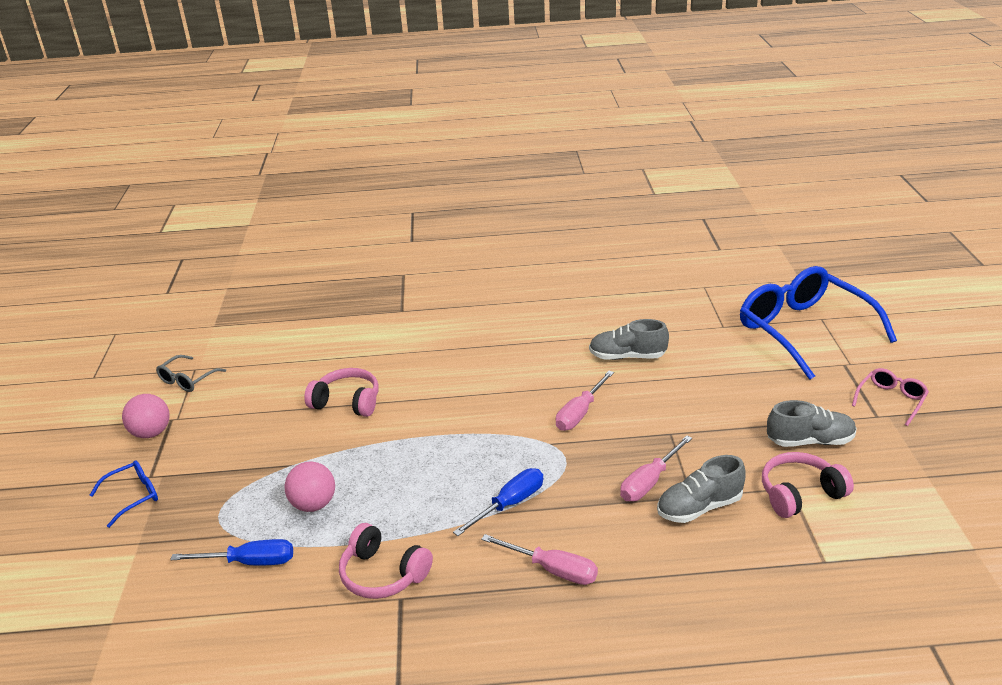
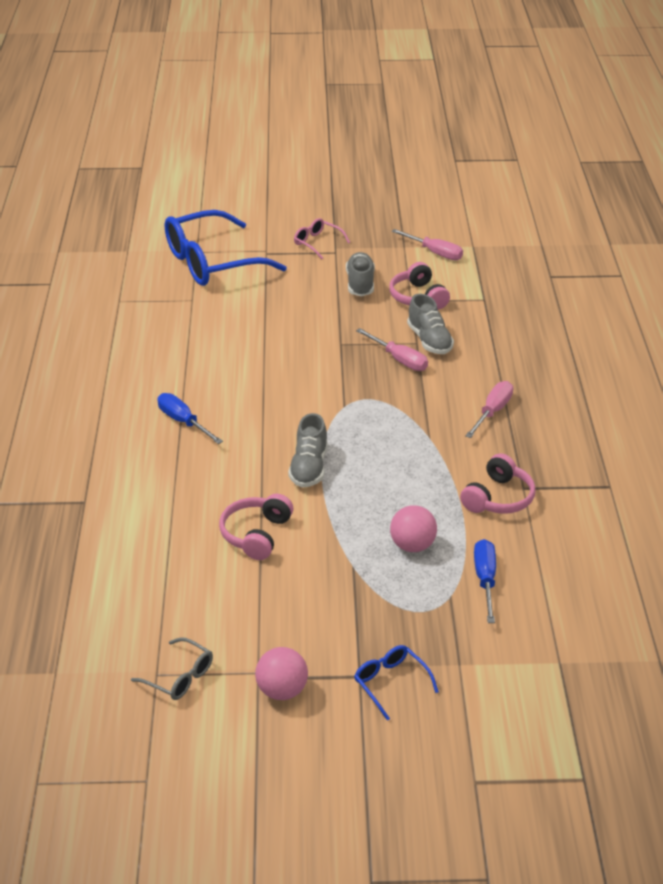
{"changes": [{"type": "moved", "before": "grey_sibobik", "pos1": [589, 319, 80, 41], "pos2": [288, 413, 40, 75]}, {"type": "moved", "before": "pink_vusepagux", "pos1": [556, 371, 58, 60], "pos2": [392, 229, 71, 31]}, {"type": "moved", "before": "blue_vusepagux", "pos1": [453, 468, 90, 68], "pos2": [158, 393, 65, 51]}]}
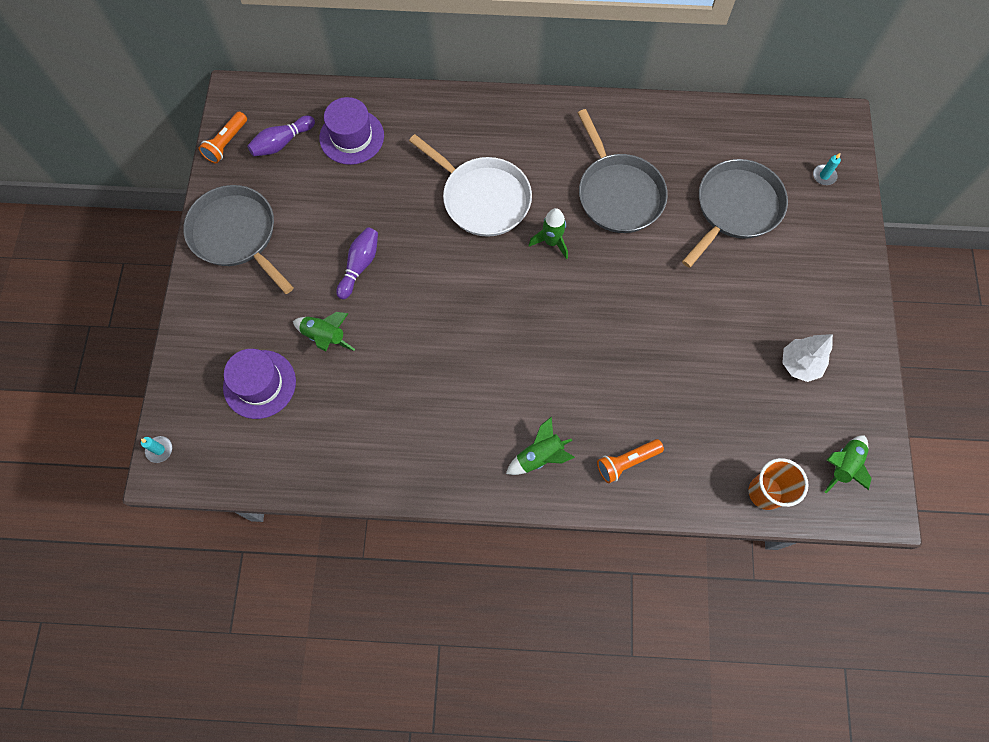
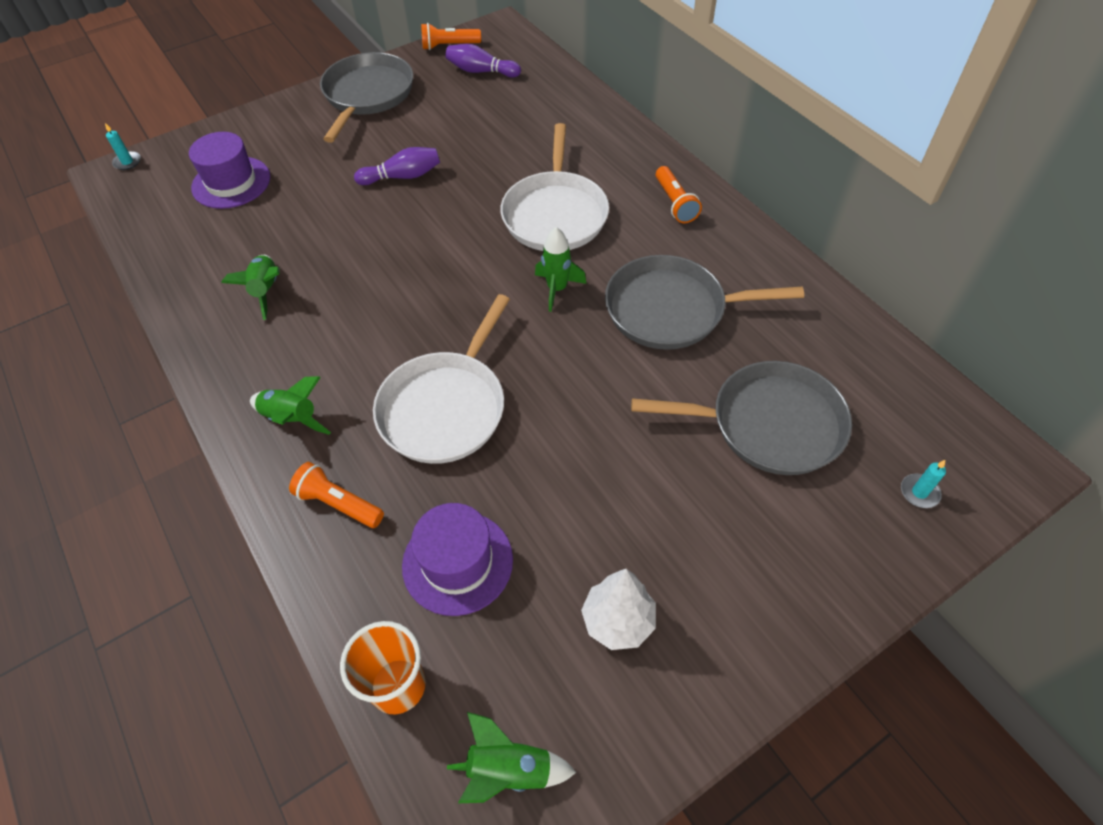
{"changes": [{"type": "moved", "before": "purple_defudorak", "pos1": [319, 97, 65, 68], "pos2": [402, 503, 111, 113]}, {"type": "turned", "before": "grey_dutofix", "pos1": [578, 109, 90, 124], "pos2": [605, 255, 199, 95], "turn": 60}, {"type": "moved", "before": "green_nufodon", "pos1": [293, 312, 62, 39], "pos2": [221, 255, 59, 65]}, {"type": "added", "after": "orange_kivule", "pos2": [656, 166, 46, 57]}, {"type": "added", "after": "white_dutofix", "pos2": [373, 294, 137, 170]}]}
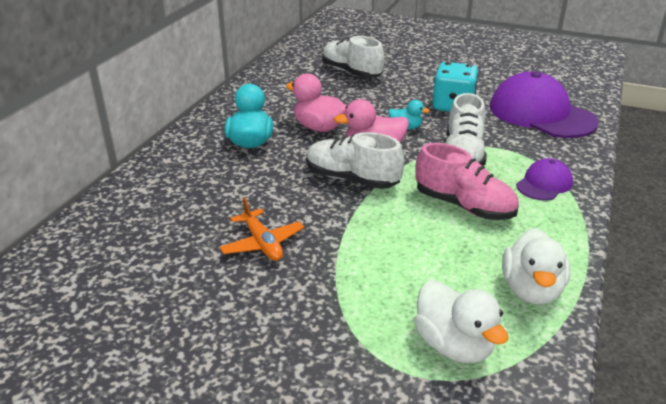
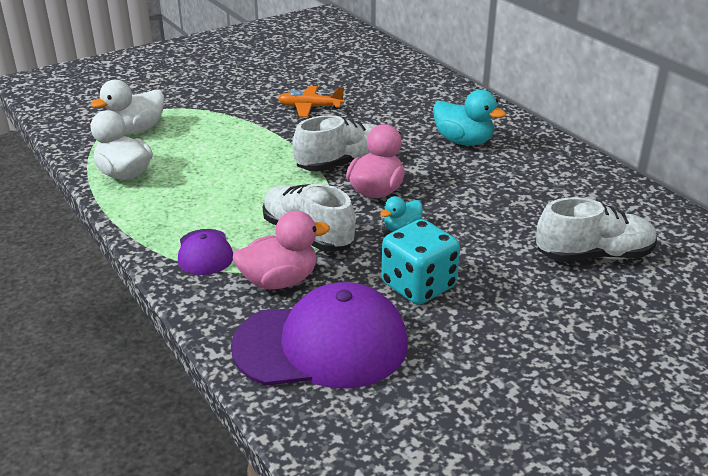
{"changes": [{"type": "moved", "before": "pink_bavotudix", "pos1": [286, 73, 61, 59], "pos2": [233, 211, 97, 78]}, {"type": "removed", "before": "pink_sibobik", "pos1": [415, 143, 104, 77]}, {"type": "turned", "before": "white_bavotudix", "pos1": [414, 280, 94, 83], "pos2": [91, 80, 73, 54], "turn": -45}]}
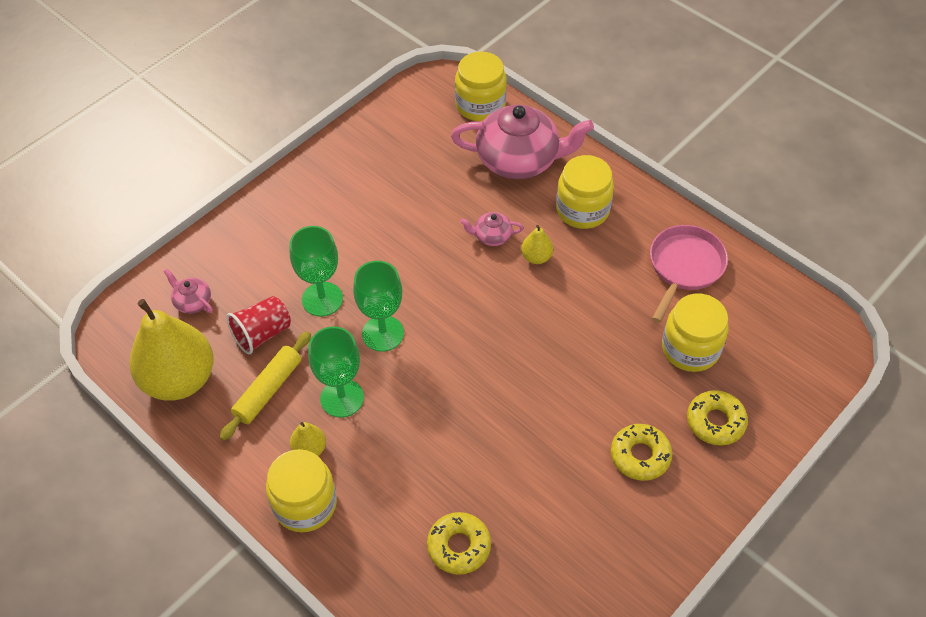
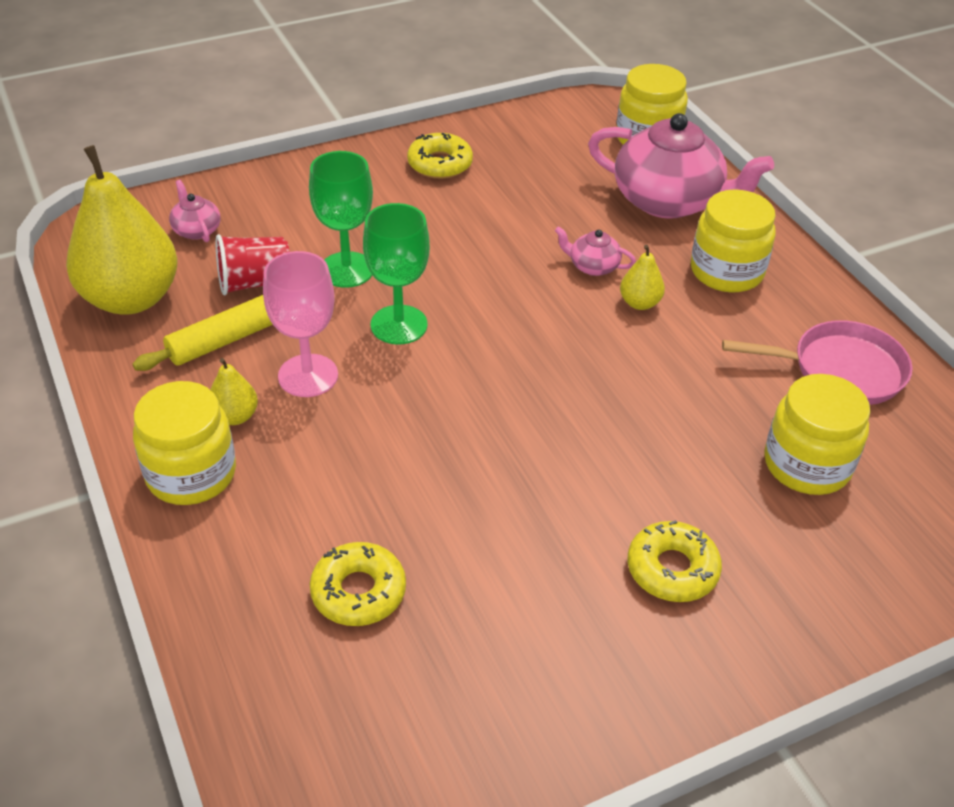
{"changes": [{"type": "turned", "before": "pink_dutofix", "pos1": [650, 225, 78, 98], "pos2": [722, 320, 191, 85], "turn": 45}, {"type": "recoloured", "before": "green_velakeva", "after": "pink_velakeva", "pos1": [308, 326, 56, 92], "pos2": [263, 251, 75, 146]}, {"type": "moved", "before": "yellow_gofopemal", "pos1": [687, 390, 61, 56], "pos2": [407, 133, 66, 46]}]}
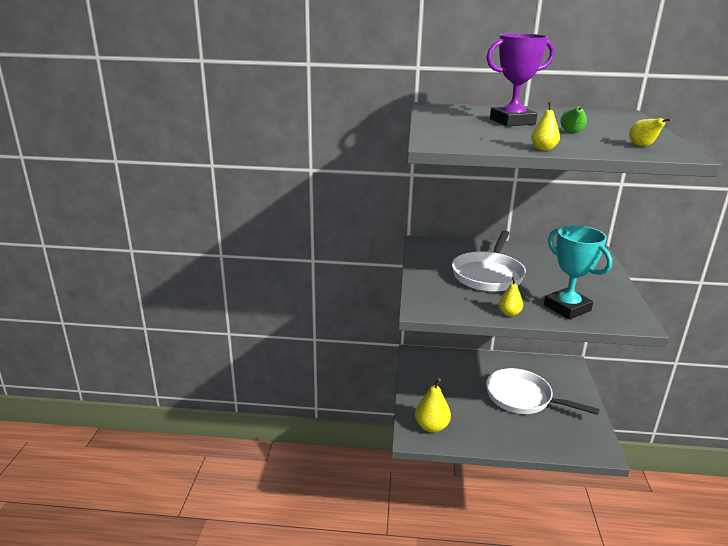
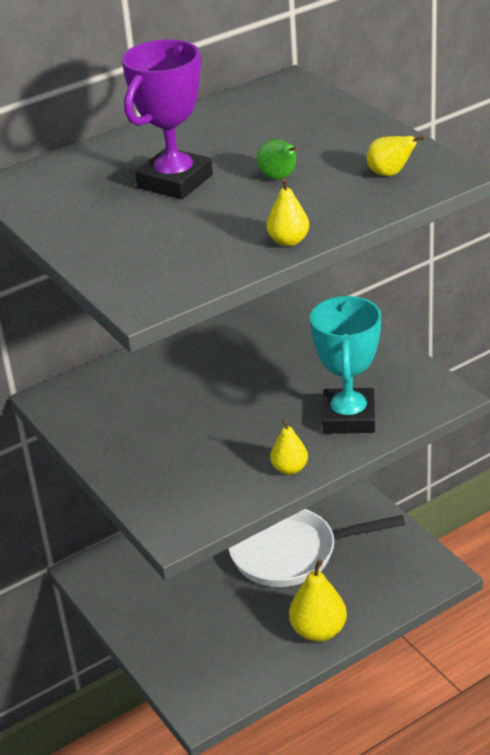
{"changes": [{"type": "turned", "before": "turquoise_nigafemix", "pos1": [544, 225, 68, 94], "pos2": [310, 296, 71, 138], "turn": 75}, {"type": "removed", "before": "white_dutofix", "pos1": [452, 231, 74, 61]}, {"type": "moved", "before": "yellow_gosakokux", "pos1": [415, 378, 36, 54], "pos2": [289, 559, 58, 83]}]}
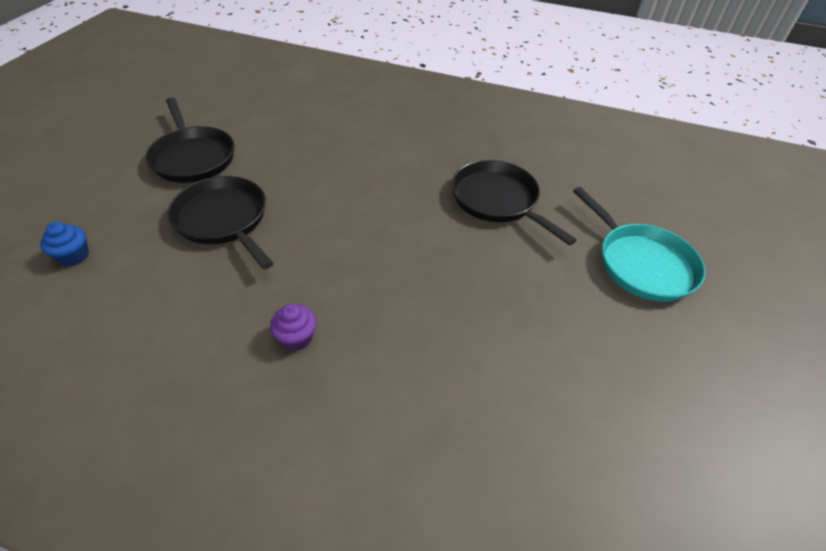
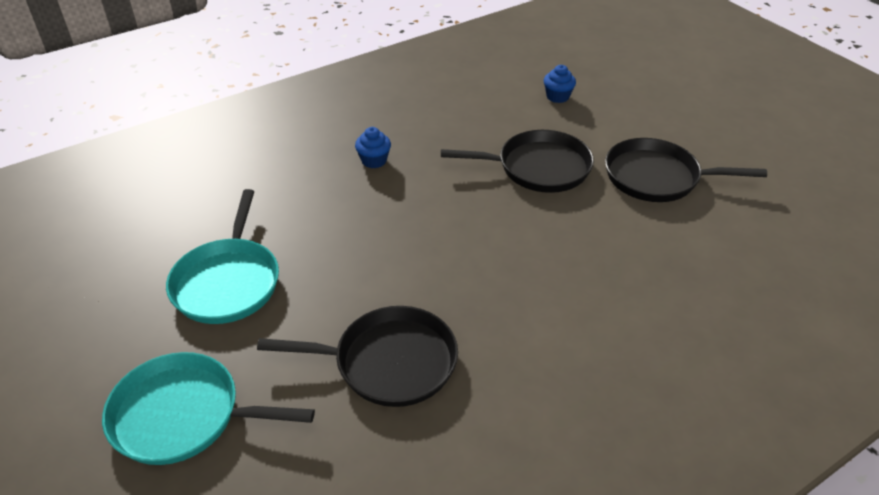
{"changes": [{"type": "recoloured", "before": "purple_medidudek", "after": "blue_medidudek", "pos1": [270, 304, 47, 47], "pos2": [355, 127, 36, 41]}, {"type": "added", "after": "turquoise_dutofix", "pos2": [166, 189, 113, 135]}]}
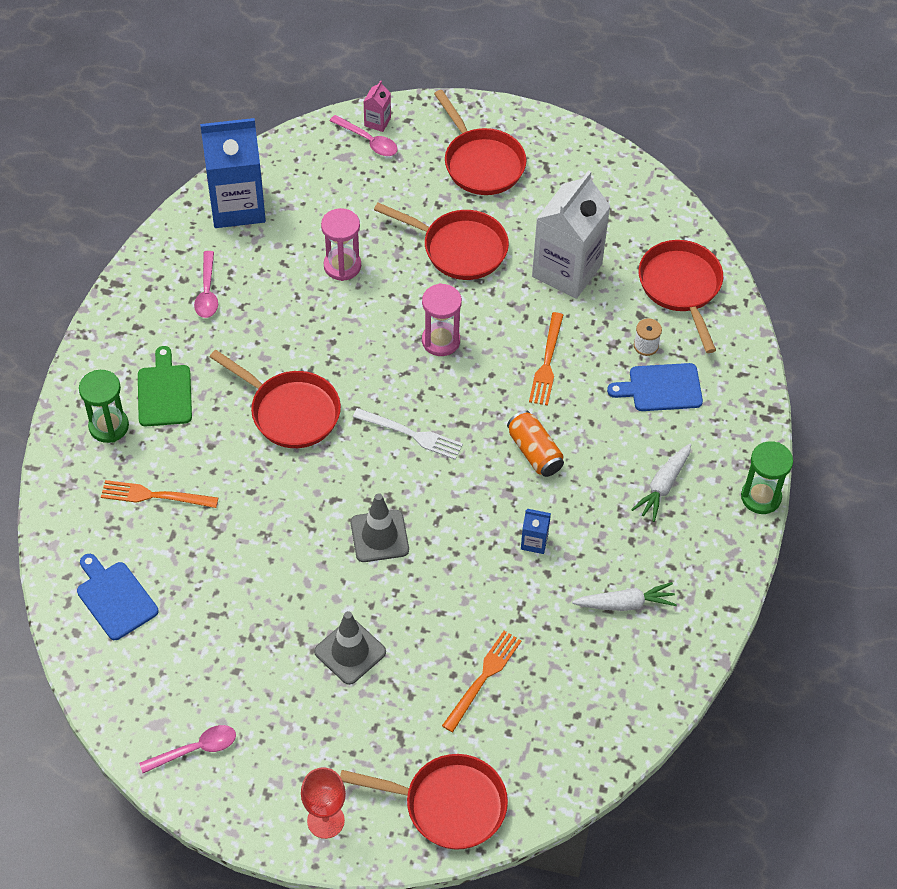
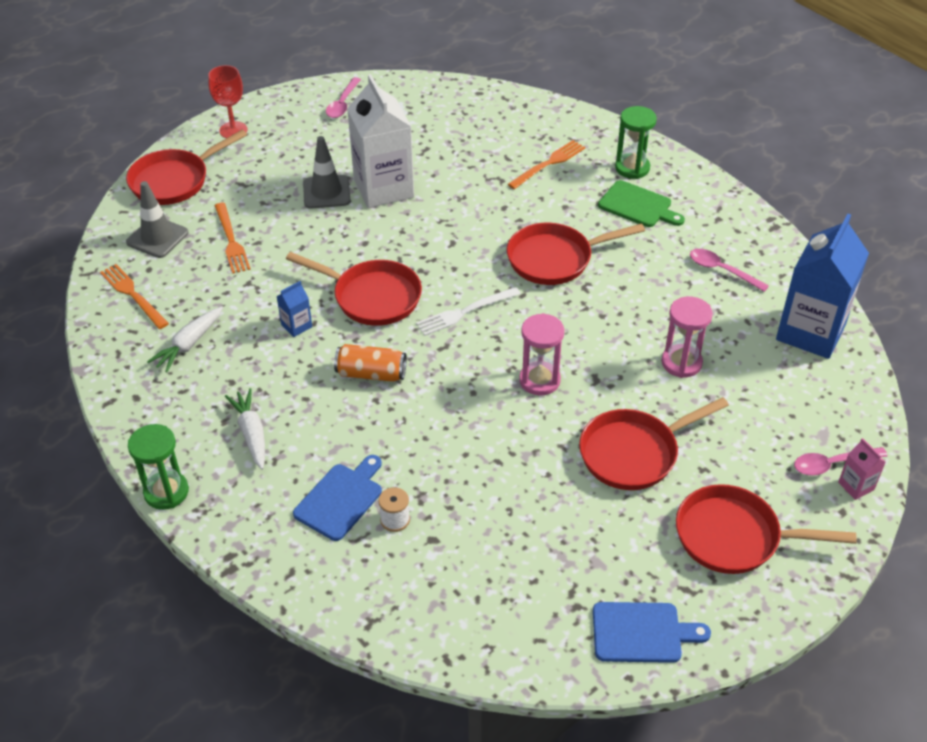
{"changes": [{"type": "moved", "before": "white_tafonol", "pos1": [532, 170, 78, 129], "pos2": [347, 74, 67, 134]}, {"type": "moved", "before": "red_dutofix", "pos1": [639, 240, 84, 113], "pos2": [286, 252, 136, 74]}, {"type": "moved", "before": "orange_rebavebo", "pos1": [529, 312, 34, 94], "pos2": [100, 264, 69, 65]}, {"type": "moved", "before": "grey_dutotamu", "pos1": [351, 493, 58, 69], "pos2": [126, 181, 62, 77]}, {"type": "moved", "before": "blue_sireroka", "pos1": [77, 554, 81, 86], "pos2": [593, 602, 118, 61]}]}
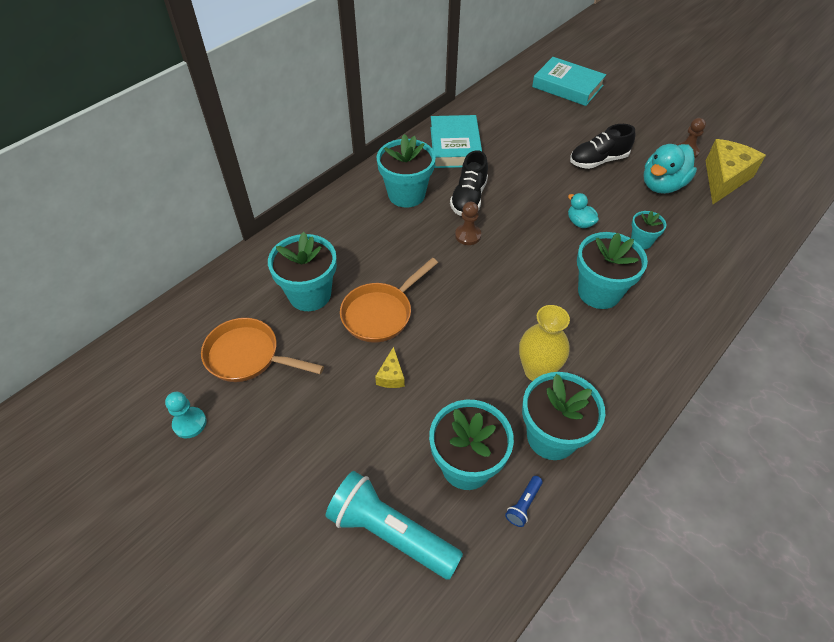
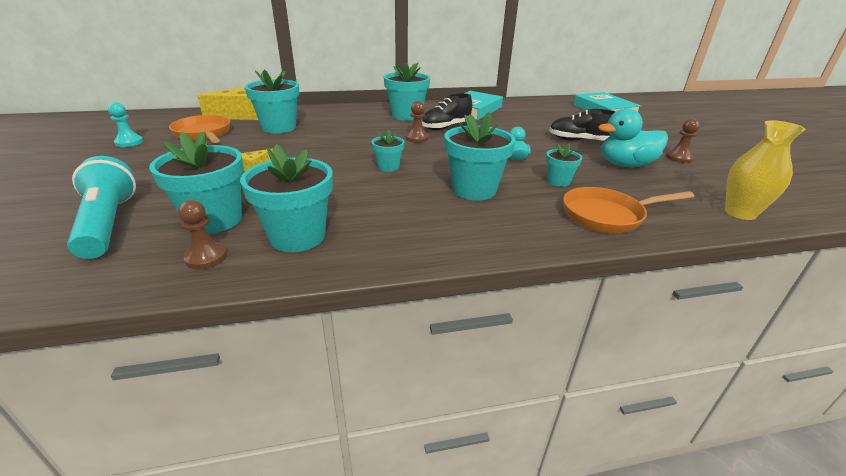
{"changes": [{"type": "moved", "before": "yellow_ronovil", "pos1": [706, 139, 60, 65], "pos2": [197, 87, 61, 33]}, {"type": "moved", "before": "orange_dutofix", "pos1": [340, 258, 98, 85], "pos2": [563, 187, 131, 46]}, {"type": "moved", "before": "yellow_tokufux", "pos1": [519, 305, 51, 76], "pos2": [725, 120, 80, 100]}, {"type": "replaced", "before": "blue_kivule", "after": "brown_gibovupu", "pos1": [505, 476, 38, 51], "pos2": [178, 200, 49, 70]}, {"type": "added", "after": "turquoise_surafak", "pos2": [371, 130, 34, 42]}]}
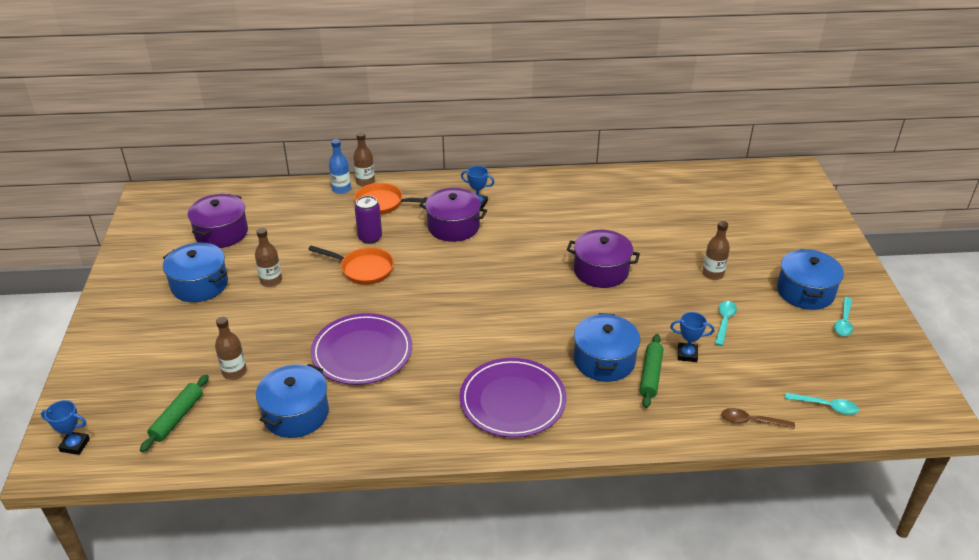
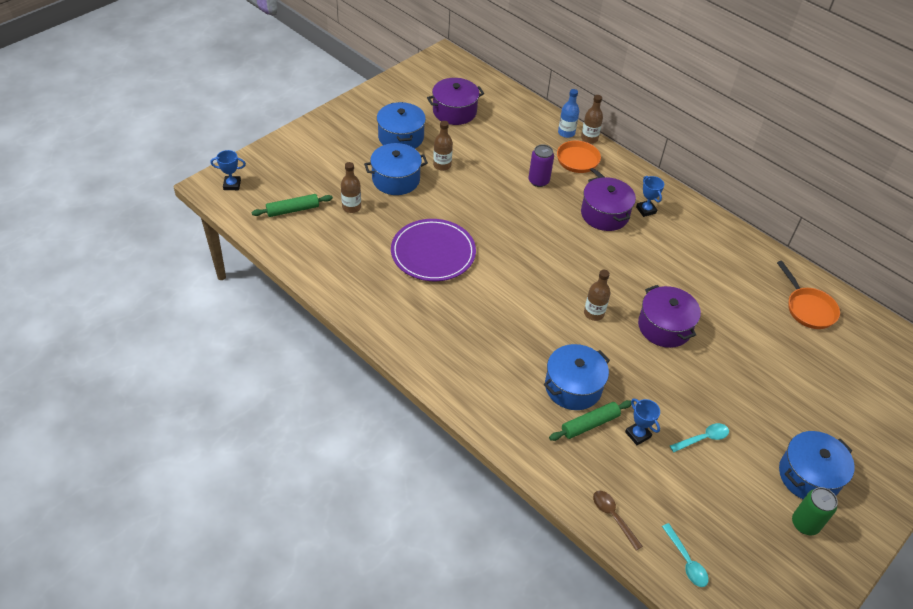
{"changes": [{"type": "moved", "before": "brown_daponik", "pos1": [703, 221, 27, 59], "pos2": [584, 270, 26, 51]}, {"type": "moved", "before": "orange_dutofix", "pos1": [308, 246, 86, 39], "pos2": [777, 261, 63, 68]}, {"type": "replaced", "before": "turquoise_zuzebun", "after": "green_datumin", "pos1": [834, 297, 19, 39], "pos2": [792, 487, 46, 48]}, {"type": "removed", "before": "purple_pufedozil", "pos1": [459, 358, 107, 80]}, {"type": "moved", "before": "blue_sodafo", "pos1": [256, 364, 73, 74], "pos2": [364, 143, 64, 52]}, {"type": "turned", "before": "blue_nigafemix", "pos1": [41, 400, 49, 55], "pos2": [211, 150, 35, 40], "turn": -60}]}
